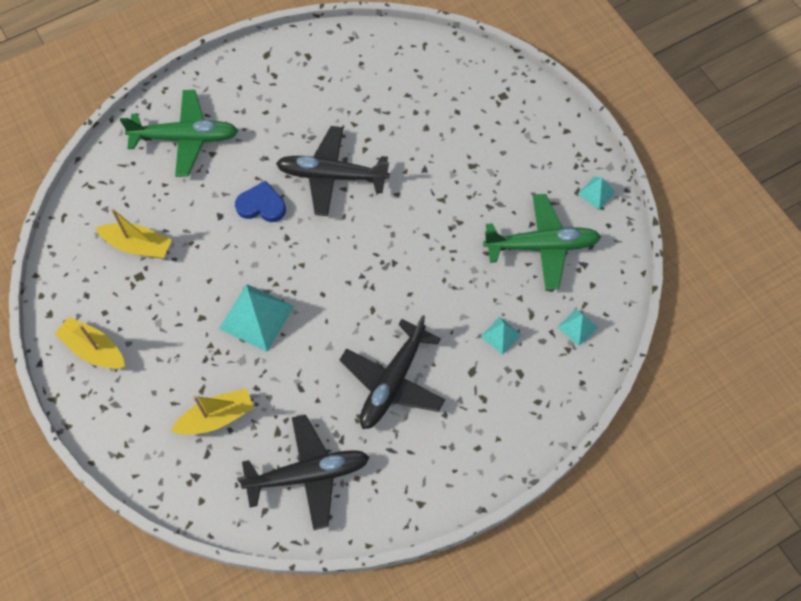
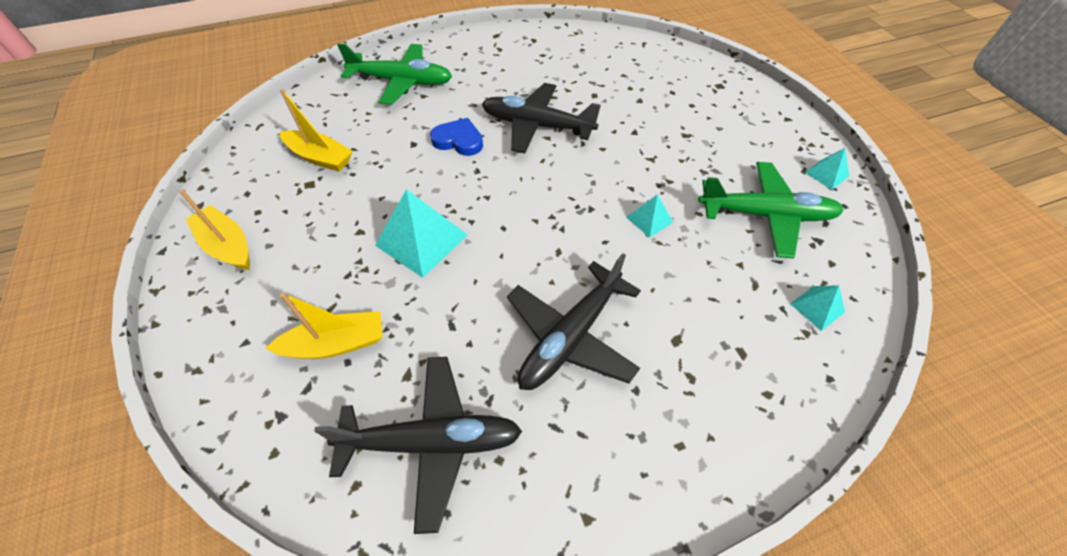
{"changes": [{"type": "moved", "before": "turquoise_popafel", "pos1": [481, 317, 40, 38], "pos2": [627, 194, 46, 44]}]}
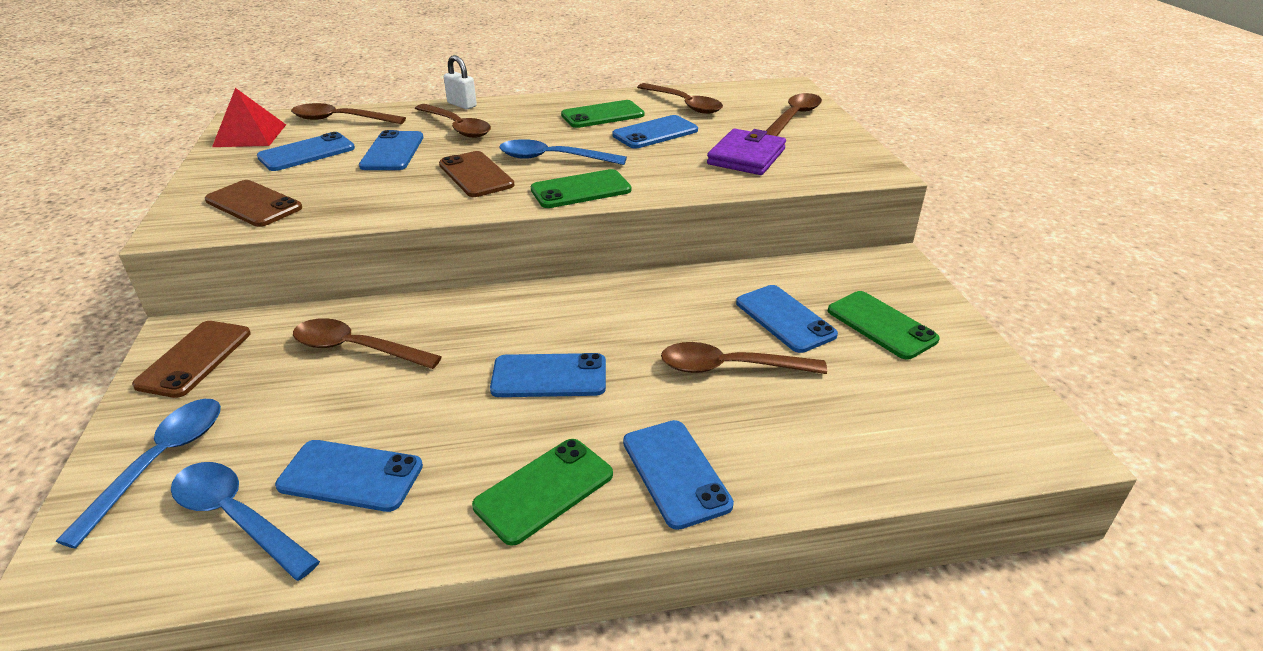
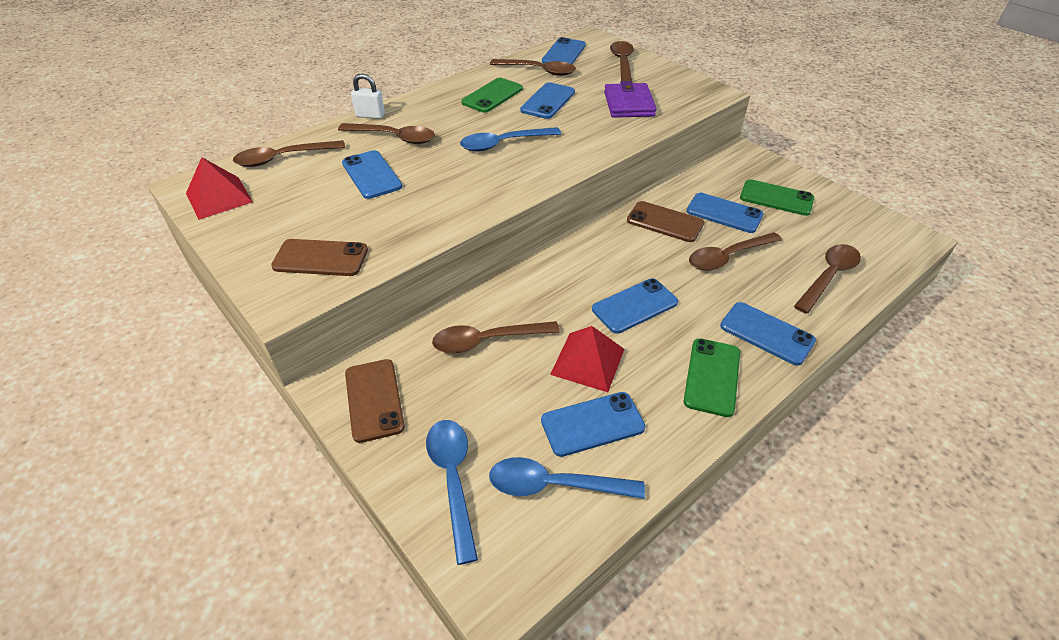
{"changes": [{"type": "moved", "before": "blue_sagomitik", "pos1": [257, 132, 98, 39], "pos2": [542, 37, 44, 27]}, {"type": "moved", "before": "brown_sagomitik", "pos1": [439, 151, 75, 46], "pos2": [627, 201, 77, 41]}, {"type": "removed", "before": "green_sagomitik", "pos1": [531, 169, 100, 39]}, {"type": "added", "after": "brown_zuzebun", "pos2": [794, 244, 67, 70]}, {"type": "added", "after": "red_popafel", "pos2": [550, 326, 74, 66]}]}
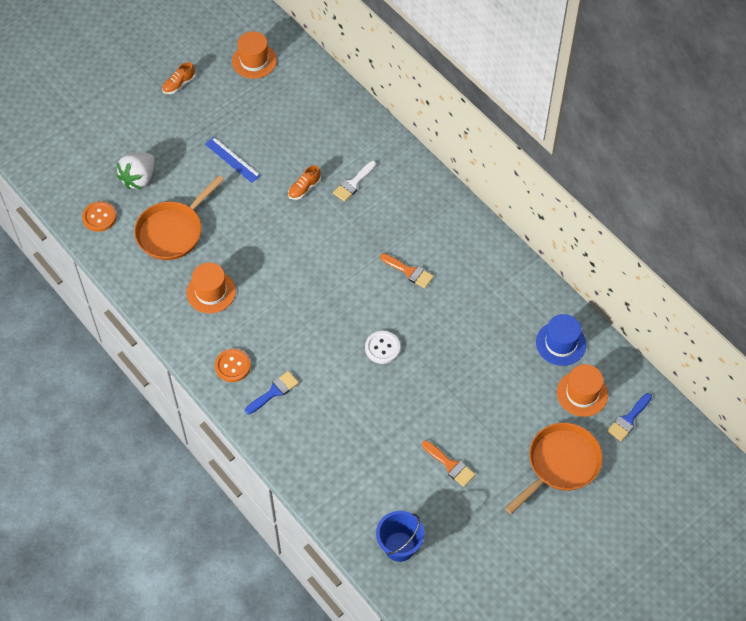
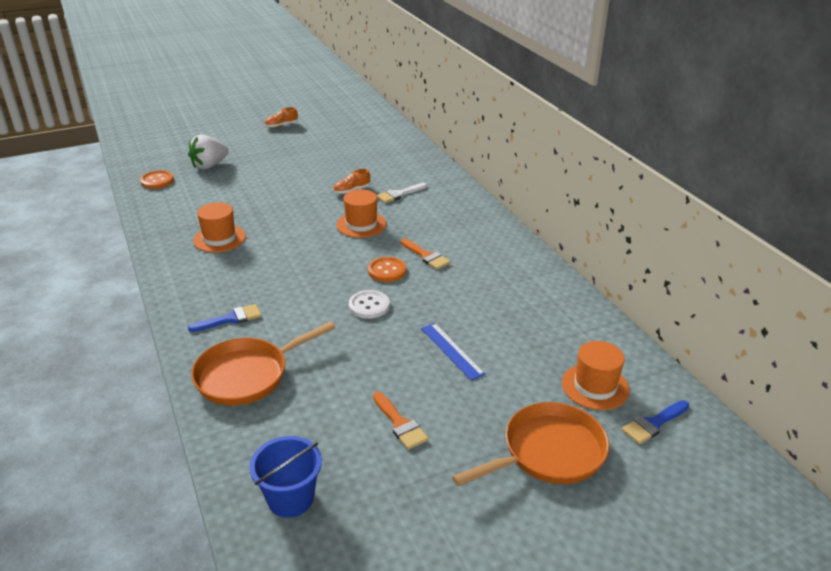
{"changes": [{"type": "moved", "before": "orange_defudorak", "pos1": [232, 31, 45, 48], "pos2": [336, 189, 50, 49]}, {"type": "moved", "before": "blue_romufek", "pos1": [205, 137, 56, 46], "pos2": [421, 323, 64, 57]}, {"type": "moved", "before": "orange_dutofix", "pos1": [134, 175, 90, 85], "pos2": [191, 321, 145, 85]}, {"type": "removed", "before": "blue_defudorak", "pos1": [536, 314, 50, 52]}, {"type": "moved", "before": "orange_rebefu", "pos1": [215, 349, 36, 33], "pos2": [368, 257, 38, 25]}]}
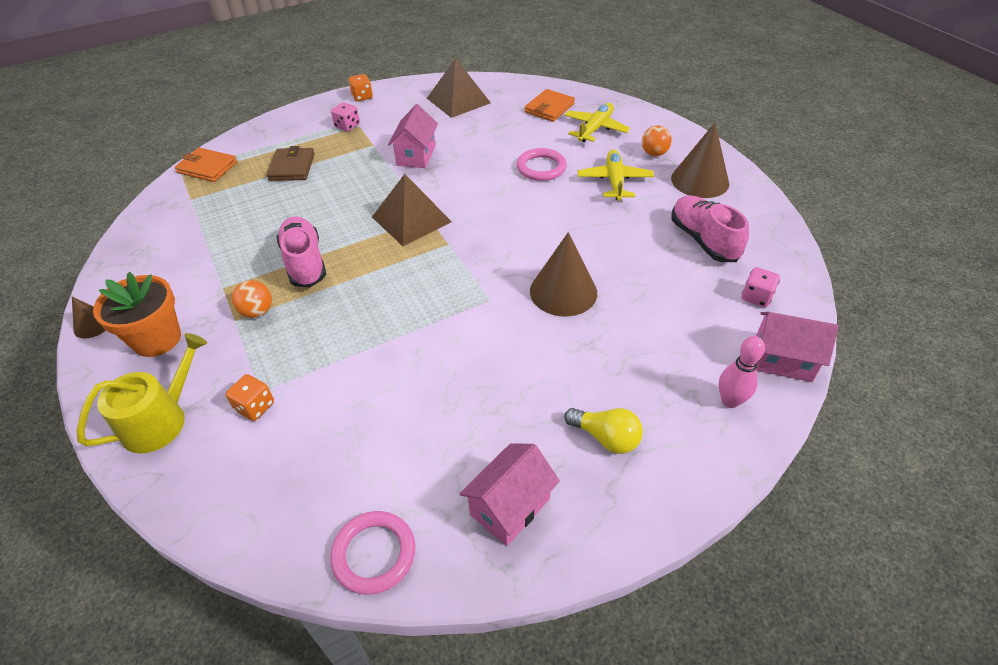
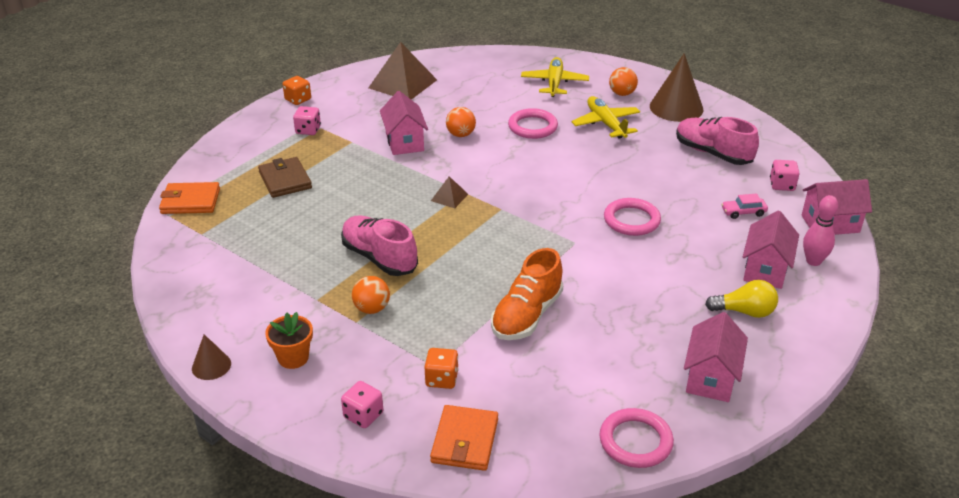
{"changes": [{"type": "moved", "before": "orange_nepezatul", "pos1": [525, 89, 50, 33], "pos2": [430, 405, 68, 66]}, {"type": "resized", "before": "brown_popafel", "pos1": [372, 174, 80, 72], "pos2": [431, 176, 37, 32], "scale": 0.47}, {"type": "replaced", "before": "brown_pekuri", "after": "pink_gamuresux", "pos1": [530, 232, 67, 85], "pos2": [604, 198, 57, 38]}, {"type": "resized", "before": "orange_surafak", "pos1": [93, 272, 88, 85], "pos2": [265, 312, 48, 57], "scale": 0.64}, {"type": "replaced", "before": "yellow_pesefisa", "after": "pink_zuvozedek", "pos1": [77, 333, 130, 120], "pos2": [341, 381, 42, 47]}, {"type": "added", "after": "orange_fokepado", "pos2": [446, 107, 30, 30]}, {"type": "added", "after": "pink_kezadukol", "pos2": [722, 193, 46, 26]}, {"type": "added", "after": "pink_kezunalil", "pos2": [743, 211, 56, 78]}, {"type": "added", "after": "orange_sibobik", "pos2": [491, 248, 72, 92]}]}
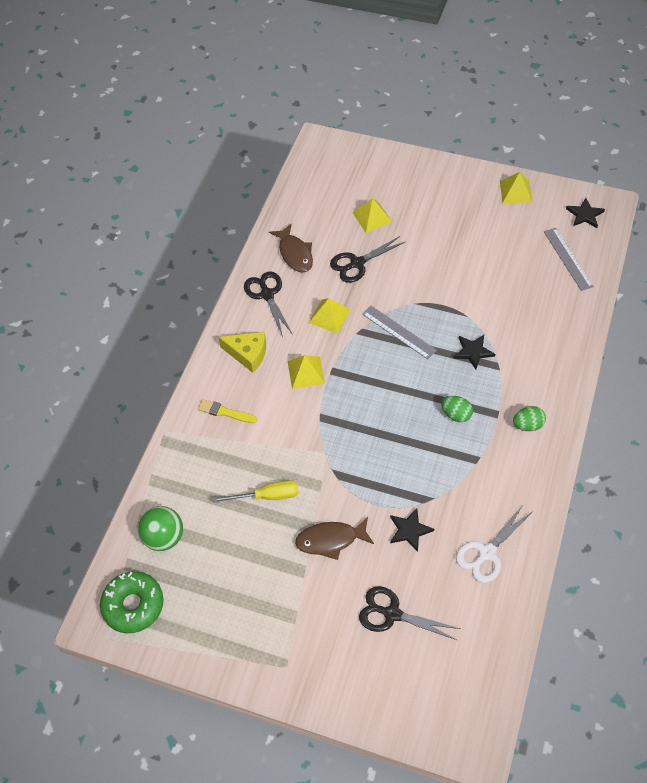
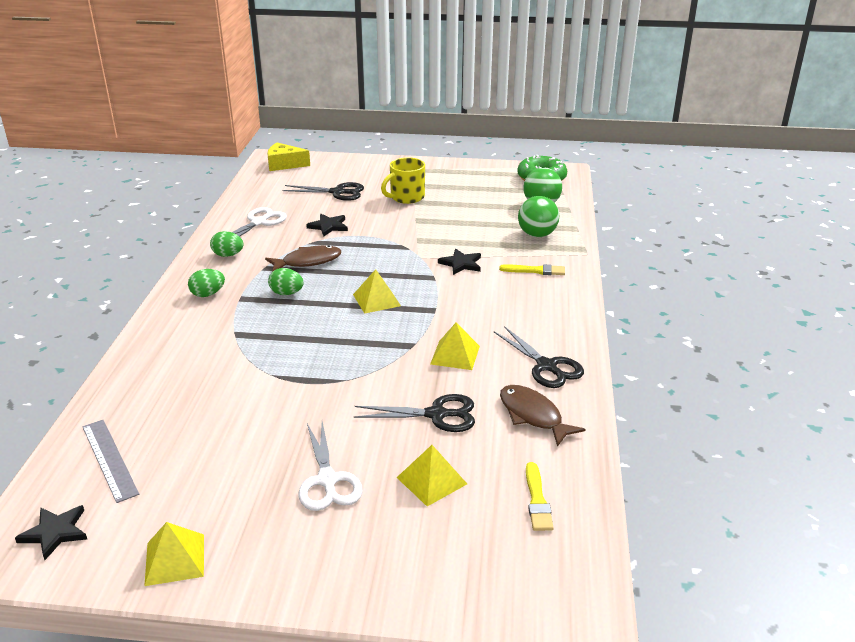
{"changes": [{"type": "turned", "before": "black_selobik", "pos1": [330, 236, 75, 47], "pos2": [353, 394, 122, 38], "turn": 45}, {"type": "removed", "before": "grey_romufek", "pos1": [362, 306, 75, 53]}, {"type": "moved", "before": "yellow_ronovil", "pos1": [218, 332, 48, 41], "pos2": [267, 143, 43, 28]}, {"type": "moved", "before": "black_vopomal", "pos1": [453, 335, 42, 34], "pos2": [438, 249, 43, 26]}, {"type": "moved", "before": "yellow_popafel", "pos1": [287, 355, 38, 34], "pos2": [353, 269, 48, 45]}, {"type": "removed", "before": "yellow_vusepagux", "pos1": [212, 480, 87, 23]}, {"type": "moved", "before": "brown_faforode", "pos1": [295, 517, 79, 43], "pos2": [265, 245, 76, 27]}, {"type": "added", "after": "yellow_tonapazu", "pos2": [381, 157, 44, 47]}, {"type": "added", "after": "green_fokepado", "pos2": [518, 196, 41, 41]}, {"type": "added", "after": "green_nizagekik", "pos2": [210, 231, 34, 26]}, {"type": "added", "after": "white_selobik", "pos2": [299, 421, 64, 90]}, {"type": "added", "after": "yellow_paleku", "pos2": [526, 462, 28, 69]}]}
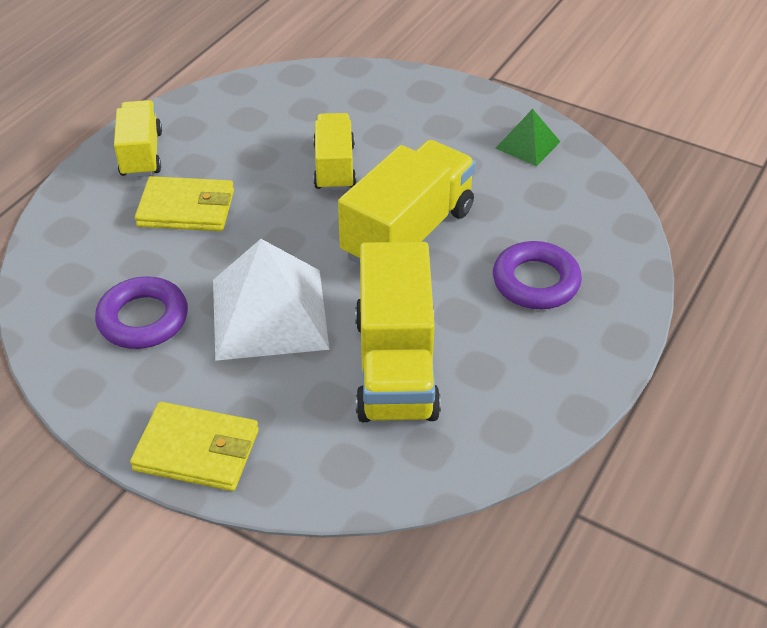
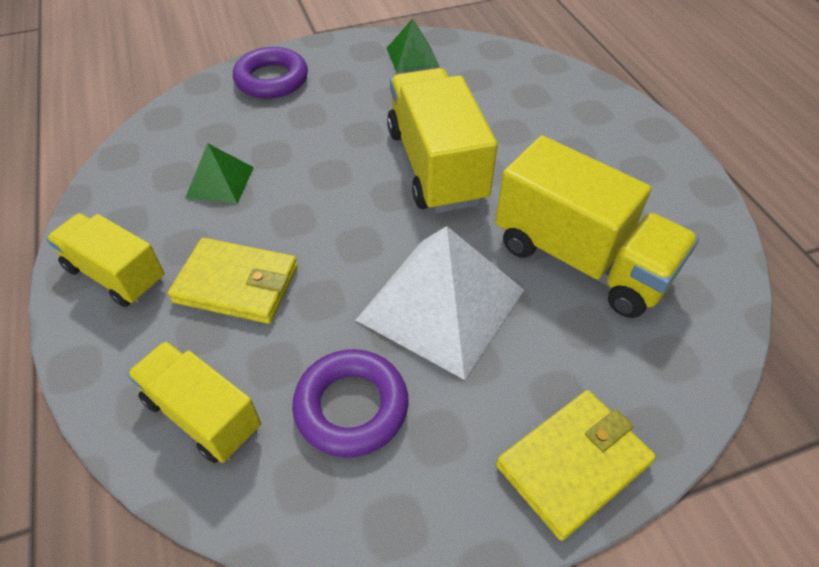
{"changes": [{"type": "moved", "before": "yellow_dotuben", "pos1": [313, 113, 43, 78], "pos2": [127, 341, 134, 122]}, {"type": "turned", "before": "yellow_nepezatul", "pos1": [135, 176, 99, 55], "pos2": [168, 238, 130, 86], "turn": 60}, {"type": "moved", "before": "purple_gamuresux", "pos1": [493, 241, 89, 68], "pos2": [233, 47, 75, 52]}, {"type": "added", "after": "green_popafel", "pos2": [185, 143, 69, 61]}]}
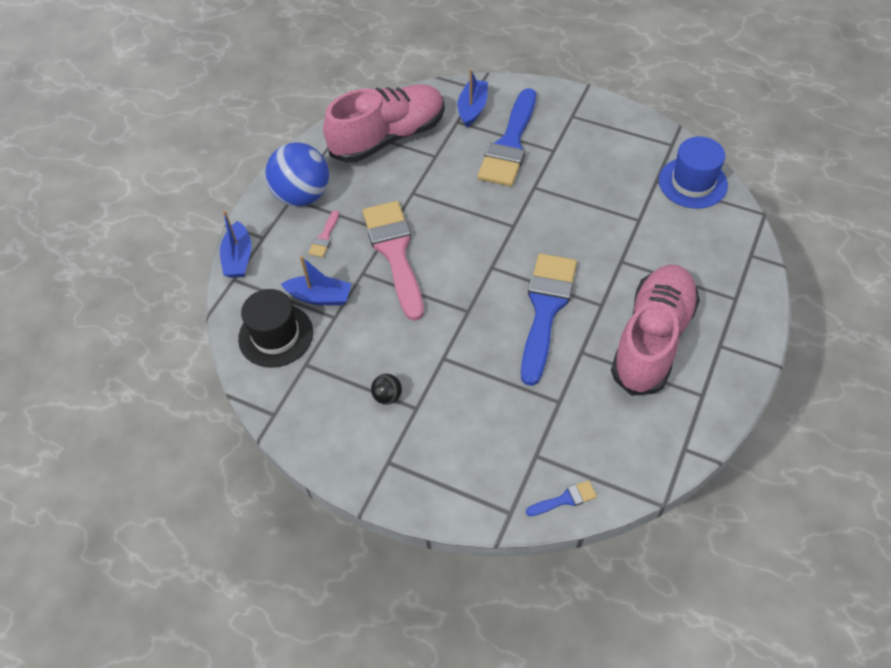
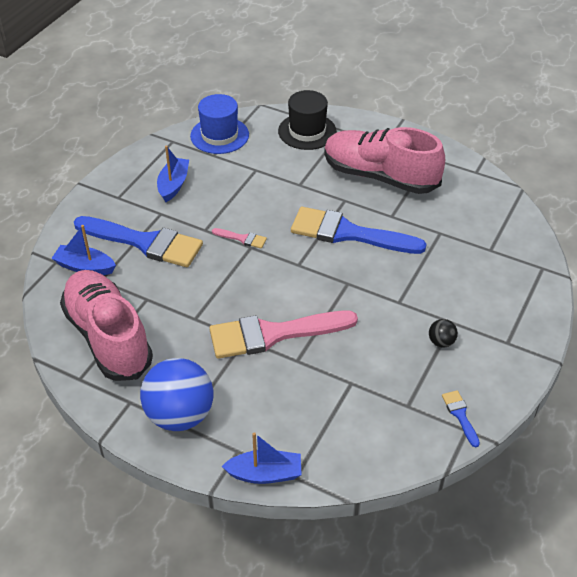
{"changes": [{"type": "moved", "before": "pink_paleku", "pos1": [308, 210, 31, 47], "pos2": [212, 228, 55, 21]}, {"type": "moved", "before": "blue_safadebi", "pos1": [281, 256, 71, 49], "pos2": [157, 146, 32, 56]}, {"type": "moved", "before": "black_defudorak", "pos1": [238, 289, 75, 79], "pos2": [278, 90, 59, 60]}, {"type": "moved", "before": "blue_paleku", "pos1": [526, 480, 71, 36], "pos2": [442, 390, 38, 57]}]}
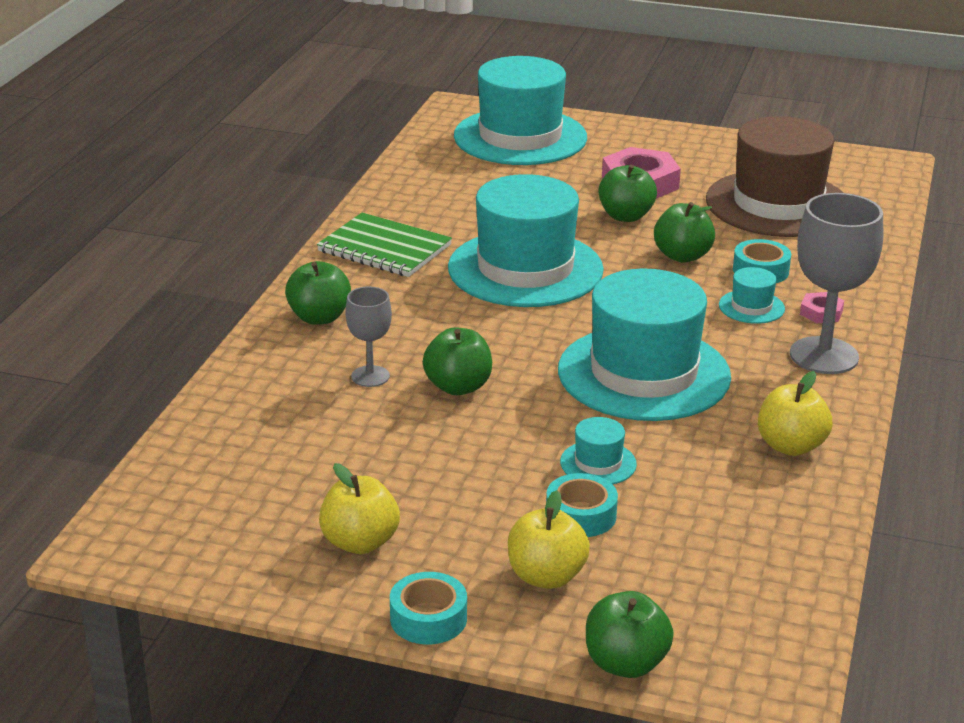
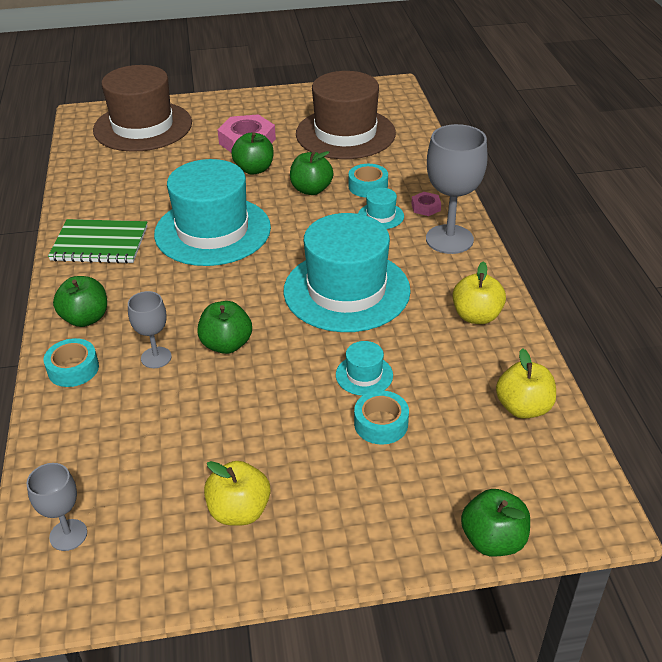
{"changes": [{"type": "recoloured", "before": "turquoise_defudorak", "after": "brown_defudorak", "pos1": [454, 56, 133, 109], "pos2": [93, 65, 99, 87]}, {"type": "moved", "before": "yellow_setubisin", "pos1": [508, 490, 82, 99], "pos2": [496, 348, 60, 71]}, {"type": "moved", "before": "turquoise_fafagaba", "pos1": [390, 572, 77, 72], "pos2": [44, 338, 55, 49]}, {"type": "added", "after": "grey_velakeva", "pos2": [26, 463, 61, 88]}]}
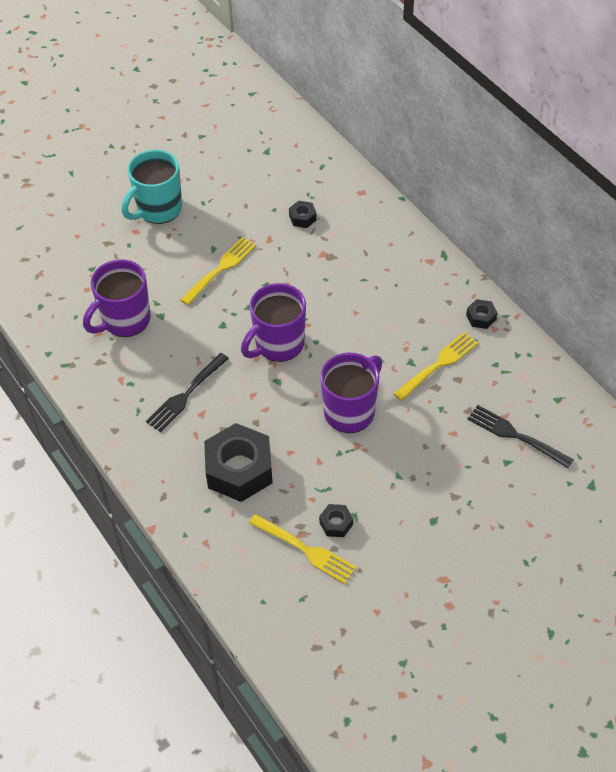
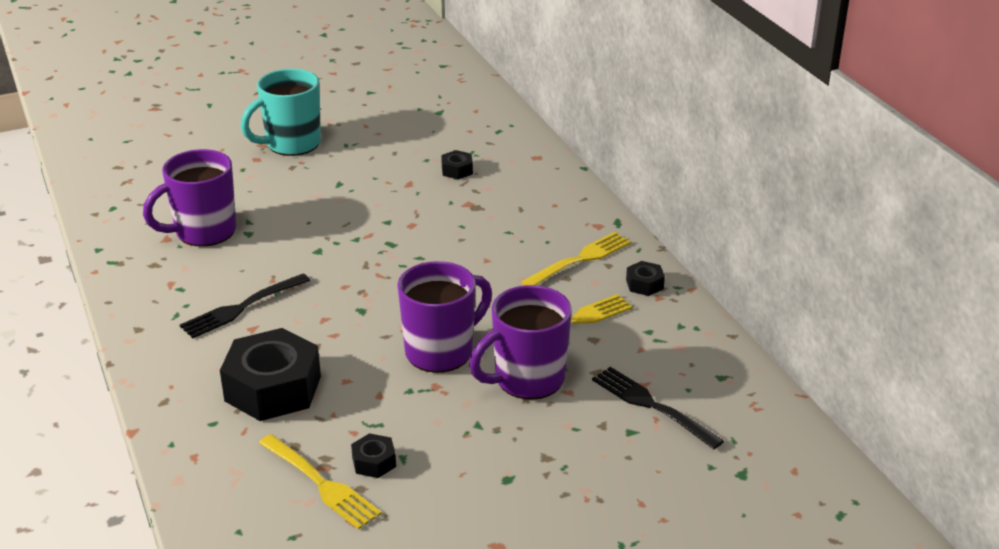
{"changes": [{"type": "moved", "before": "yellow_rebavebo", "pos1": [180, 237, 76, 68], "pos2": [521, 232, 110, 54]}, {"type": "moved", "before": "purple_tonapazu", "pos1": [241, 283, 65, 79], "pos2": [469, 285, 103, 115]}]}
